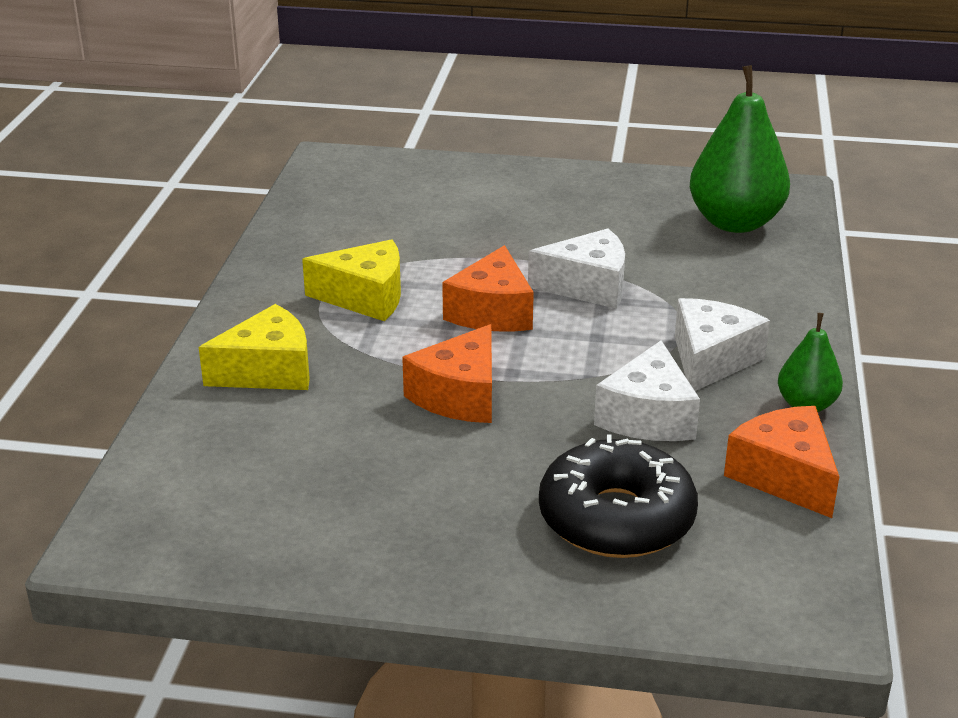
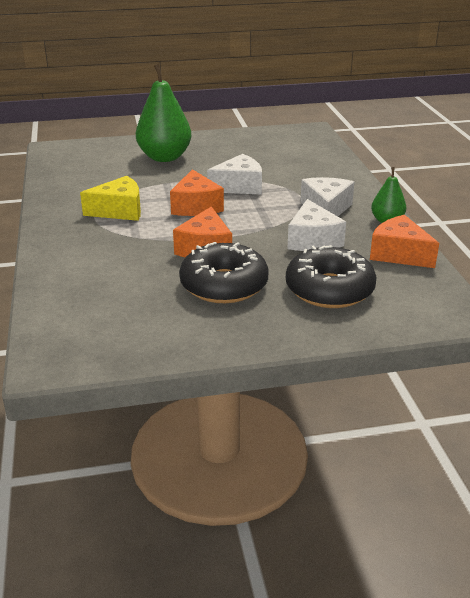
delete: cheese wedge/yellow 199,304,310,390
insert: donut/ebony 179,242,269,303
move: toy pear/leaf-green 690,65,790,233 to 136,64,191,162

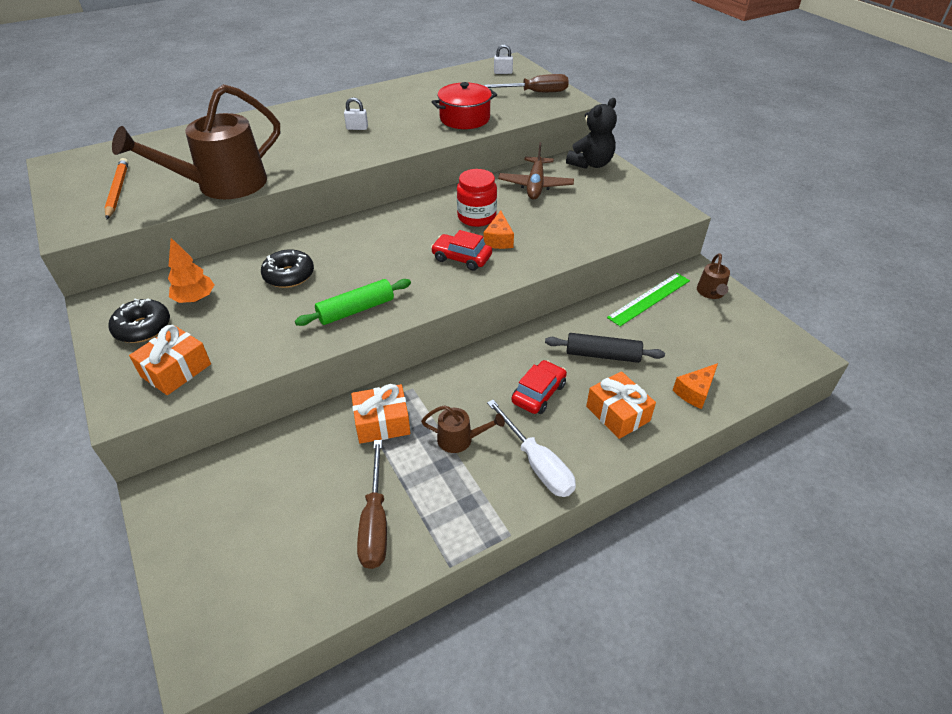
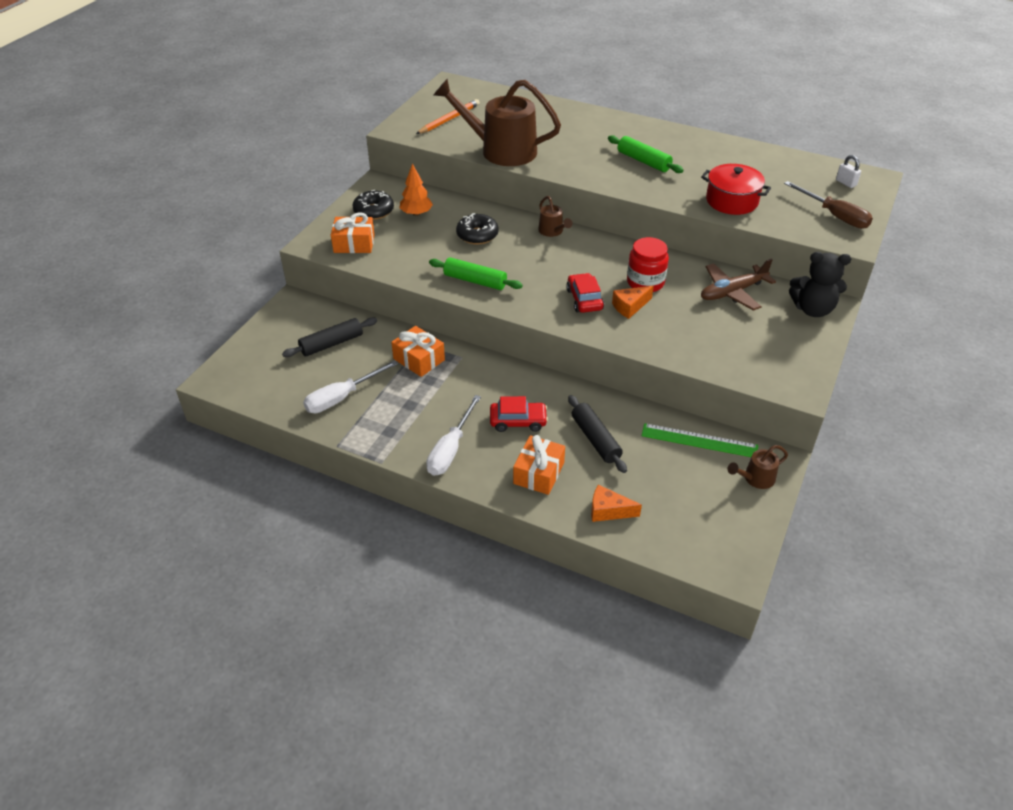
insert: rolling pin/ebony 282,317,377,357
move: watering pot/dark brown 421,405,505,453 to 538,196,573,237
replace: small lock/pure white 344,97,368,130 to rolling pin/leaf-green 608,135,684,173
recolor: screwdriver/dark brown 357,440,387,569 to screwdriver/pure white 303,360,398,413

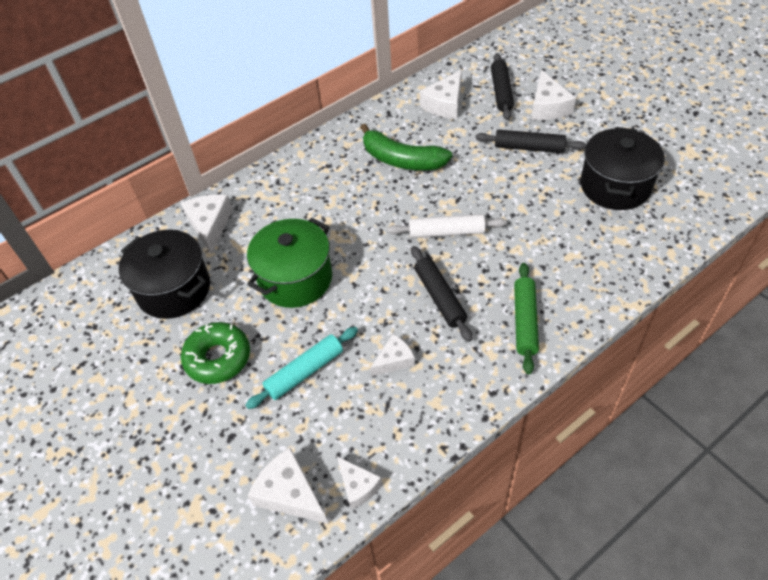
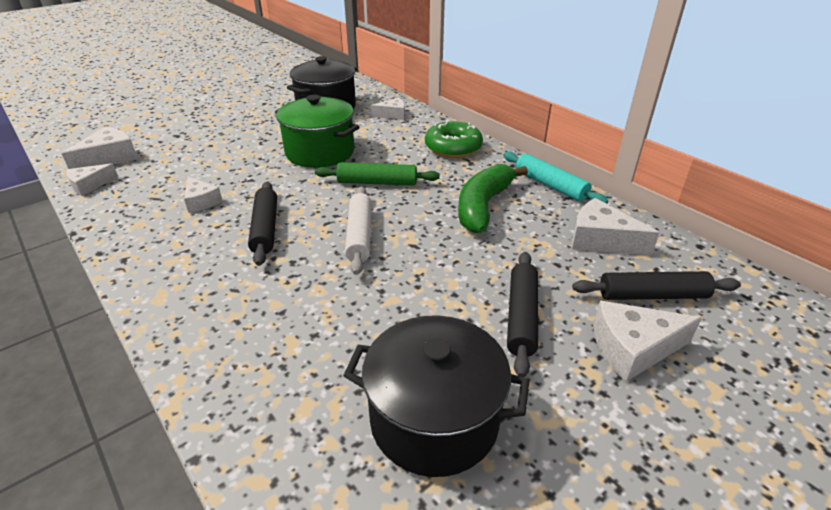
move: rolling pin/leaf-green 514,263,539,374 to 315,162,440,186; donut/leaf-green 181,322,250,384 to 425,120,483,158; rolling pin/turquoise 245,327,358,409 to 503,152,608,204
rotate: rolling pin/ebony 411,246,472,342 = 248,181,277,266 75 degrees counterclockwise
resize: cheese wedge/pure white 181,195,233,254 = 371,98,405,120 x0.64

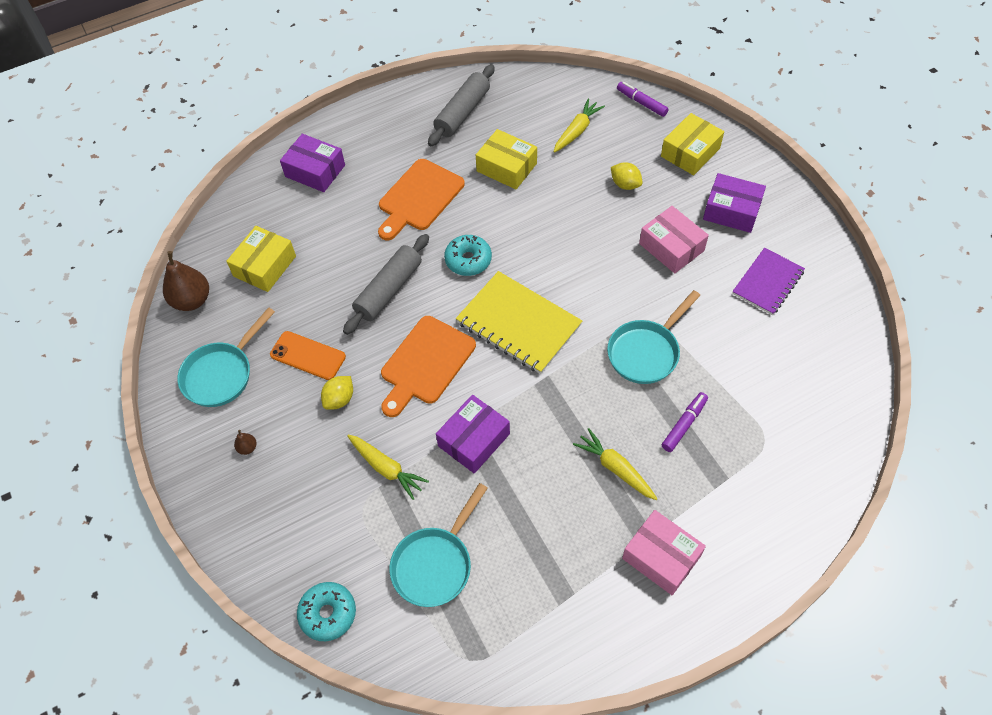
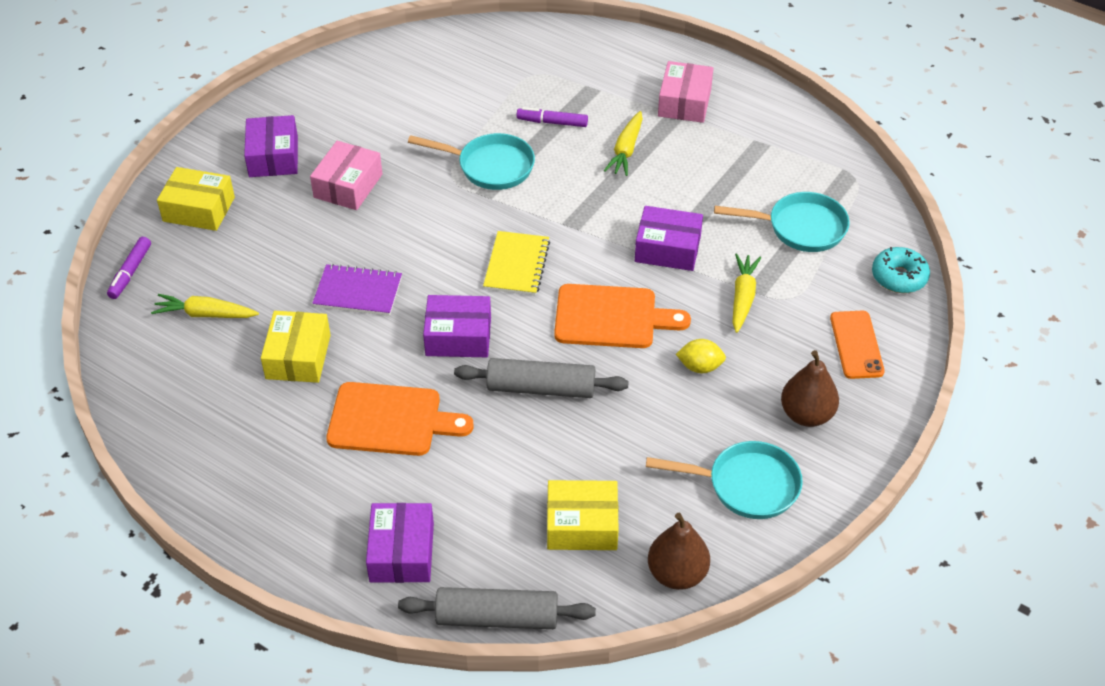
delete: lemon/yellow 611,162,643,190
move: exercise book/purple 732,248,805,315 to 312,264,402,316; rolling pin/gray 428,64,495,147 to 398,587,596,629; mobile phone/orange-coloured 270,331,346,380 to 830,311,885,379
replace: donut/turquoise 444,235,492,276 to box/purple 423,295,491,357
resize: exercise book/yellow 456,271,582,374 = 483,231,550,295 x0.65; toy pear/dark brown 234,430,257,455 = 781,350,839,427 x2.25

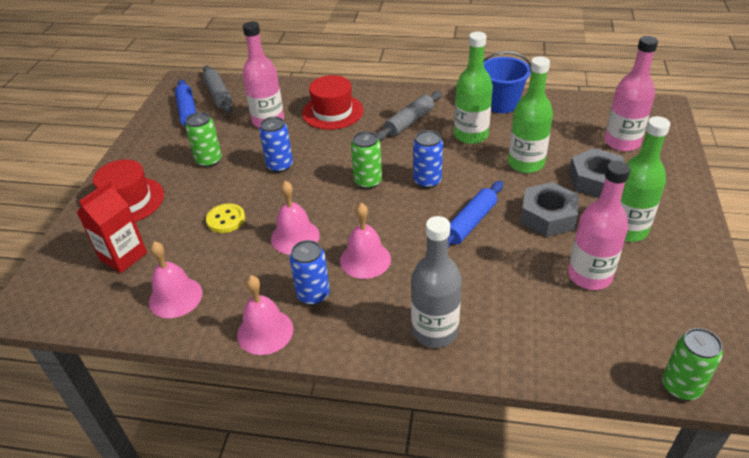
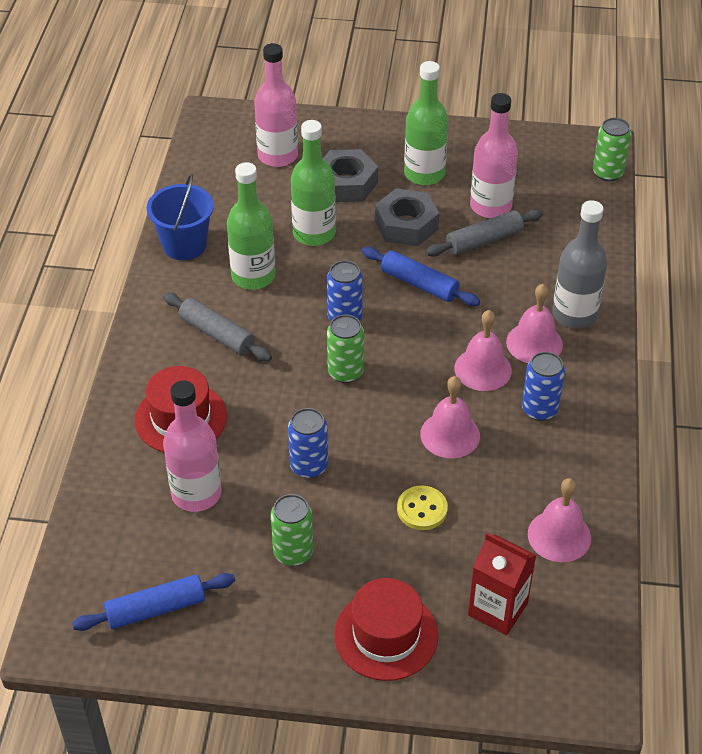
move: rolling pin/gray 203,66,232,114 to 425,209,543,257; hand bell/pink 237,275,293,355 to 506,284,563,363

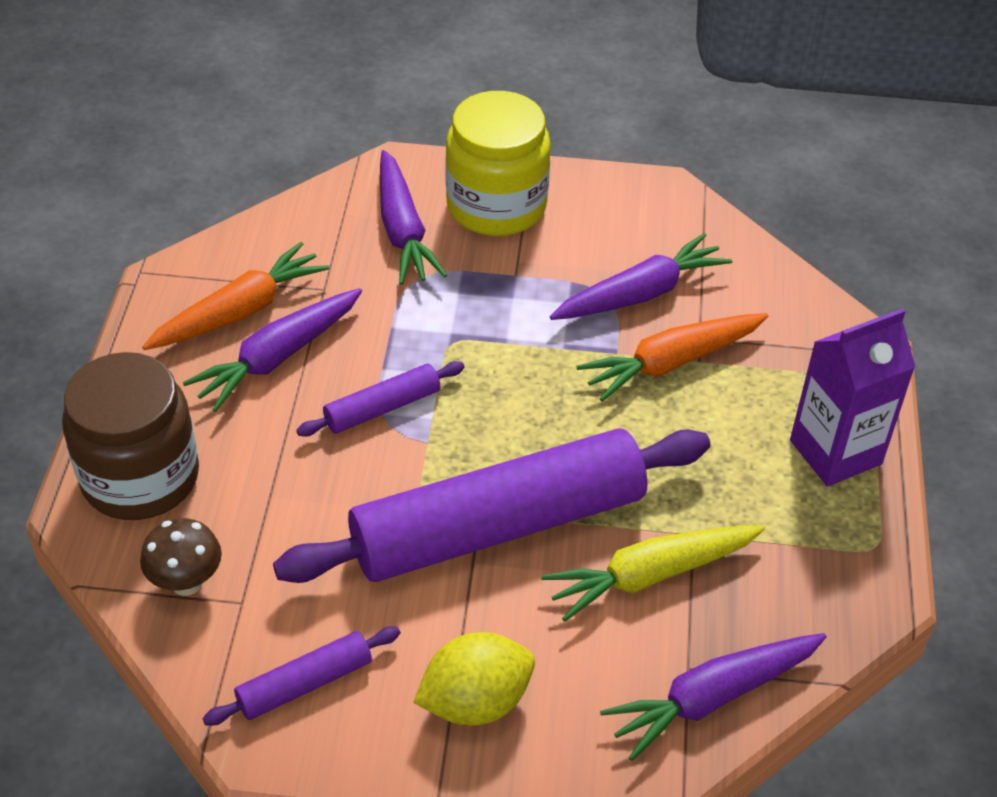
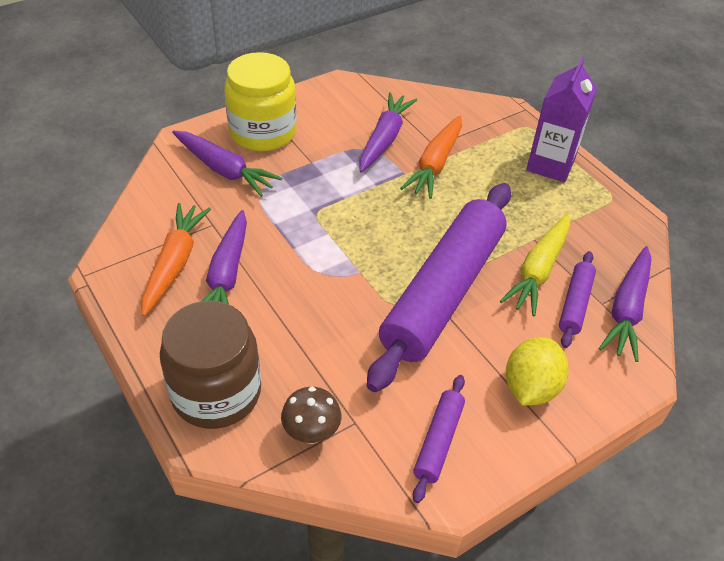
move: rolling pin/purple 296,361,465,437 to 559,251,596,348

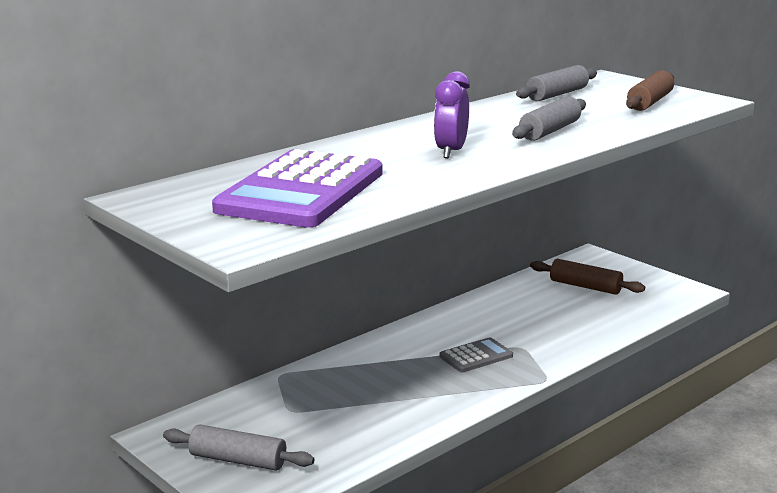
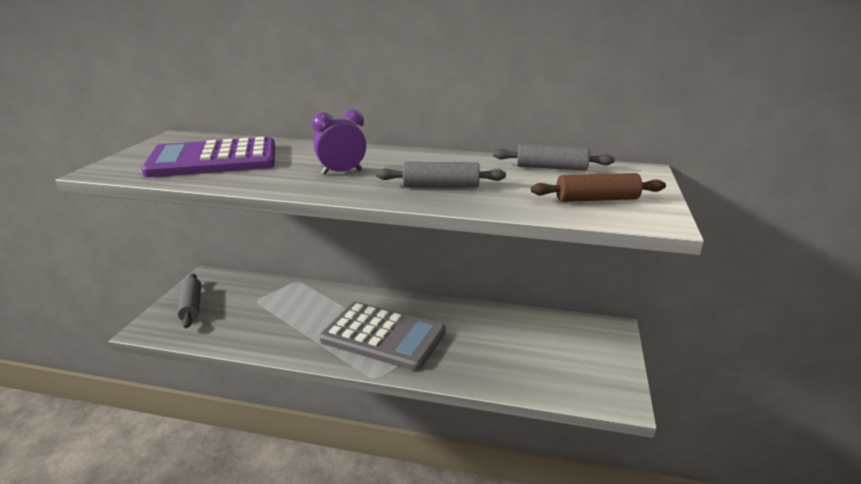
delete: rolling pin/dark brown 530,259,645,295
resize: calculator/gray 440,337,513,372 = 320,302,445,371 x2.20

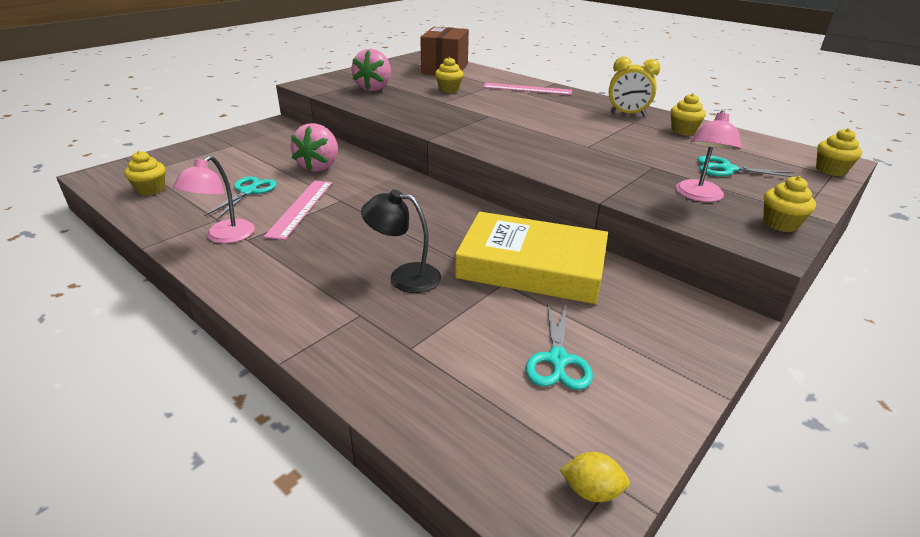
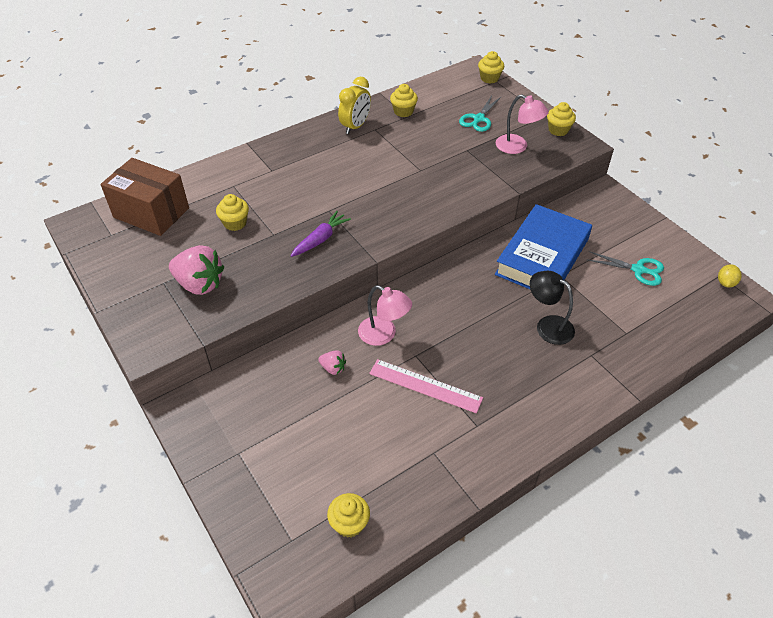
delete: pair of scissors/turquoise 204,176,277,219; straightedge/pink 483,83,572,95
insert: carrot/purple 291,211,351,257
move: desk lamp/pink 173,155,254,243 to 358,285,412,346
recolor: book/yellow 455,212,608,304 to book/blue 495,204,592,289
rotate: desk lamp/ebony 361,190,441,293 = 529,271,575,345 105 degrees clockwise
resize: strawberry/pink 291,123,338,172 = 318,350,346,375 x0.49

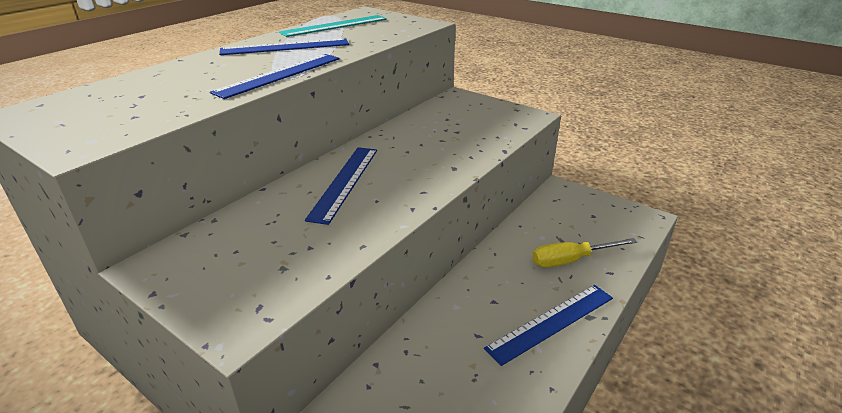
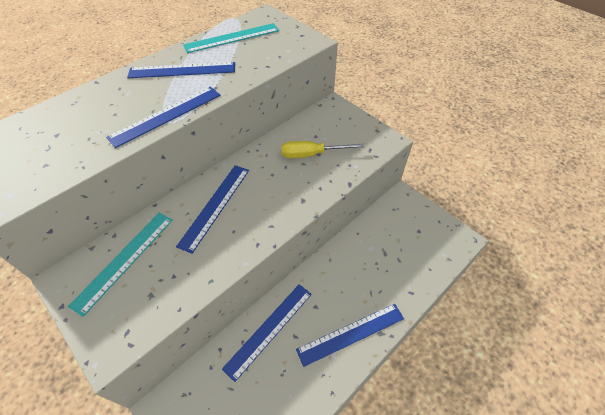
insert: straightedge/turquoise 68,213,173,317; straightedge/blue 222,284,312,382
move: screwdriver/yellow 532,238,637,267 to 281,141,364,158

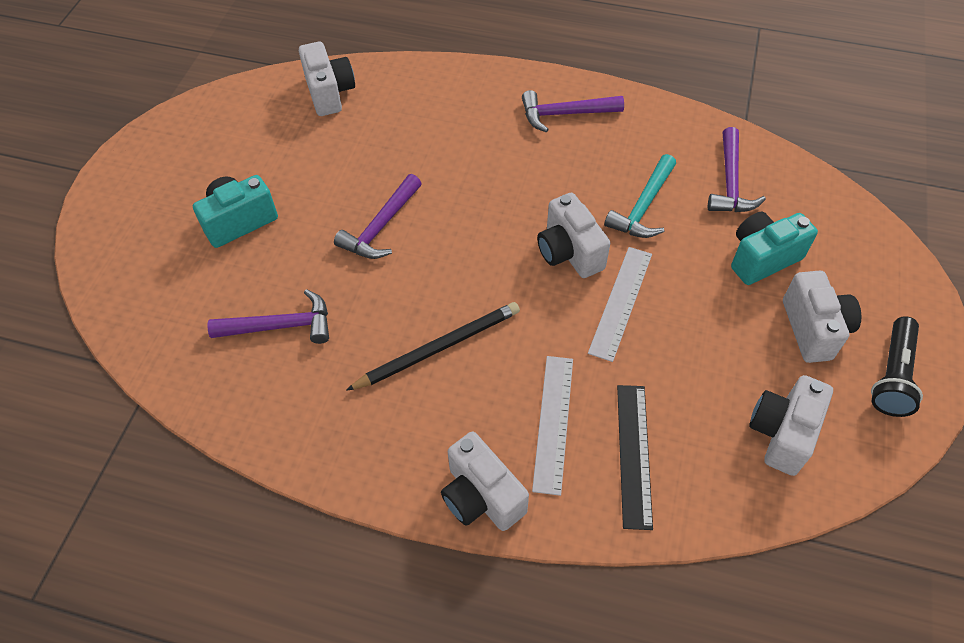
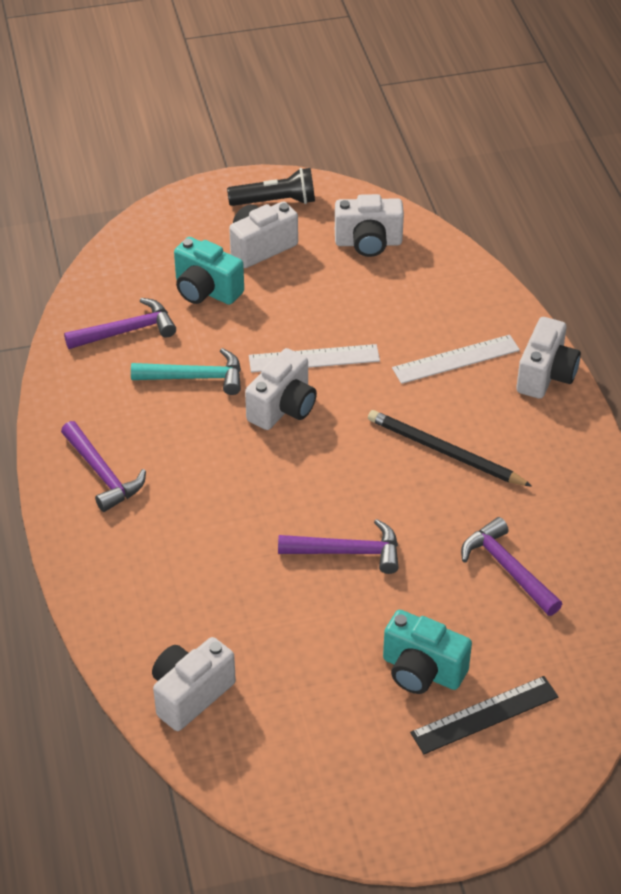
move: straightedge/ebony 617,385,653,530 to 410,676,558,754

